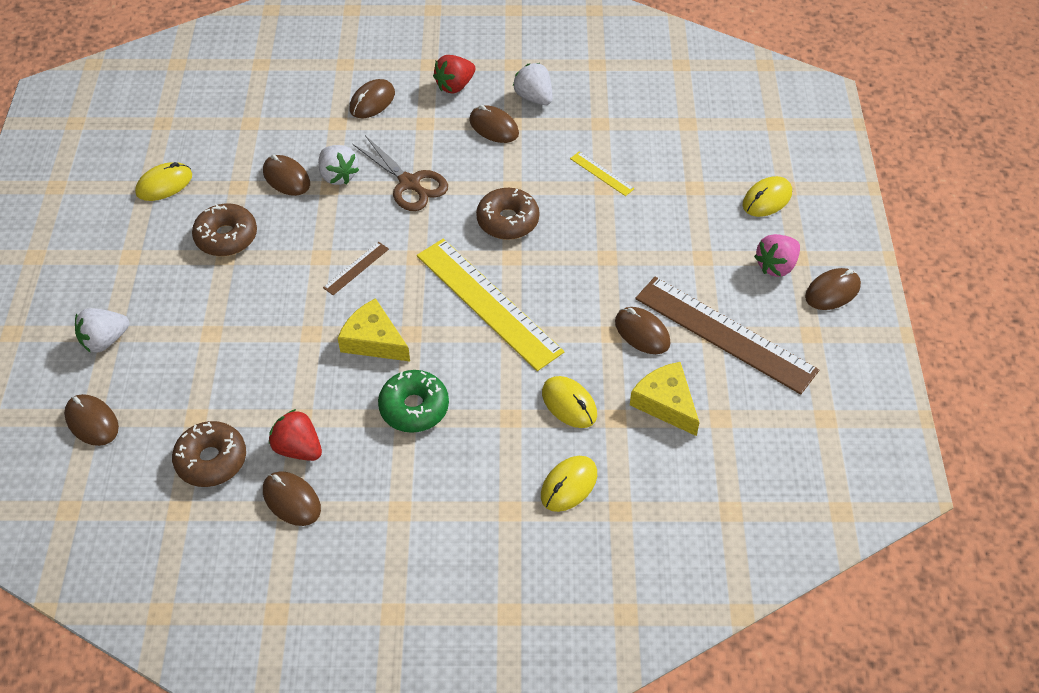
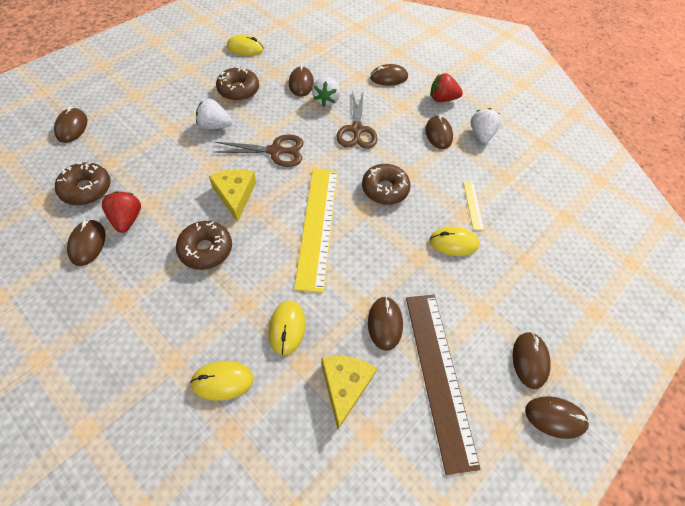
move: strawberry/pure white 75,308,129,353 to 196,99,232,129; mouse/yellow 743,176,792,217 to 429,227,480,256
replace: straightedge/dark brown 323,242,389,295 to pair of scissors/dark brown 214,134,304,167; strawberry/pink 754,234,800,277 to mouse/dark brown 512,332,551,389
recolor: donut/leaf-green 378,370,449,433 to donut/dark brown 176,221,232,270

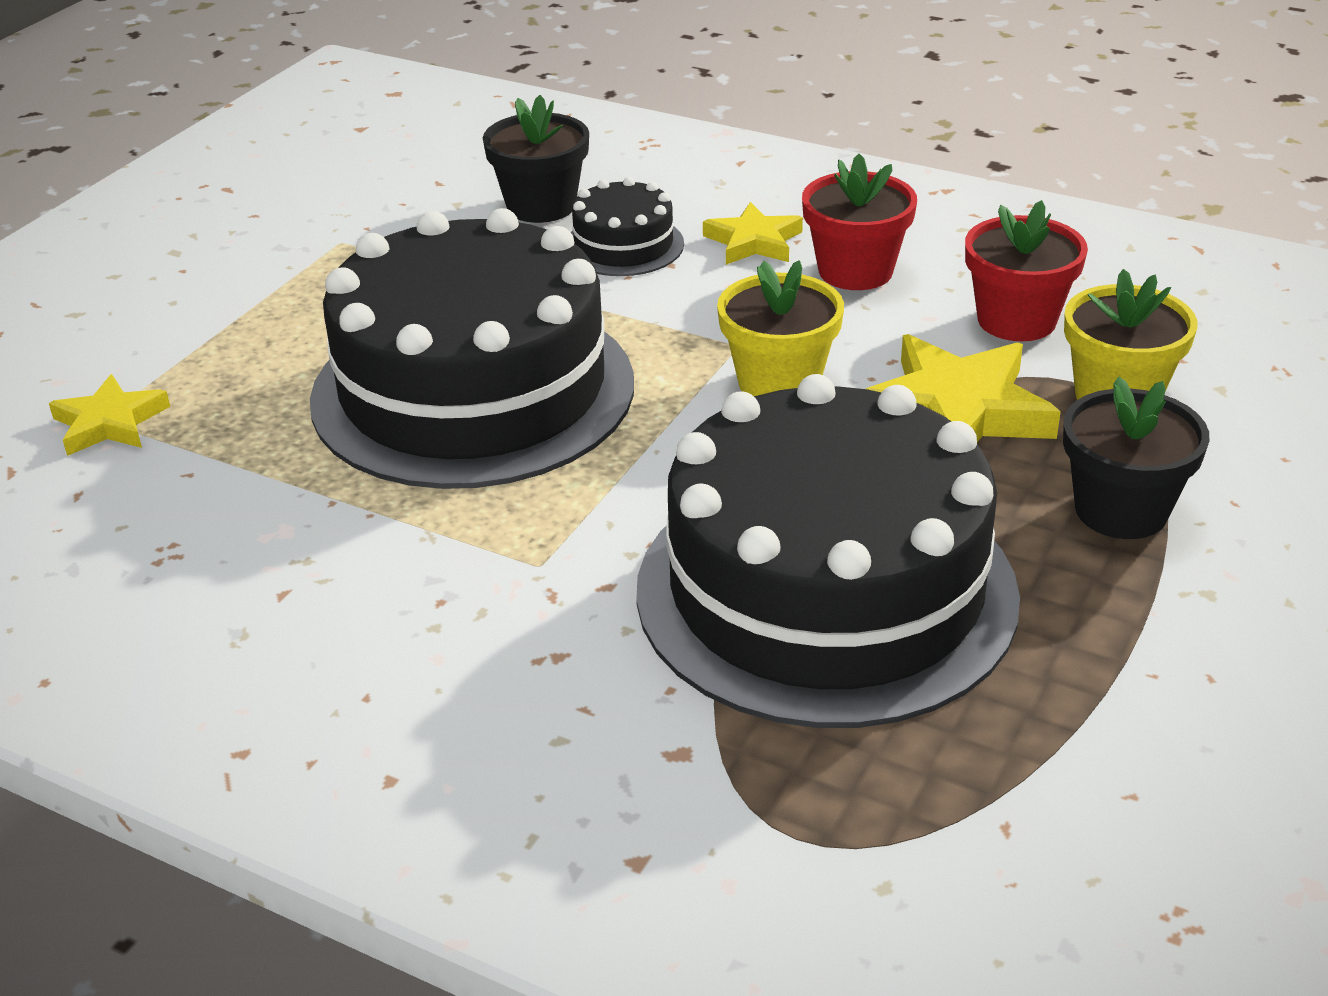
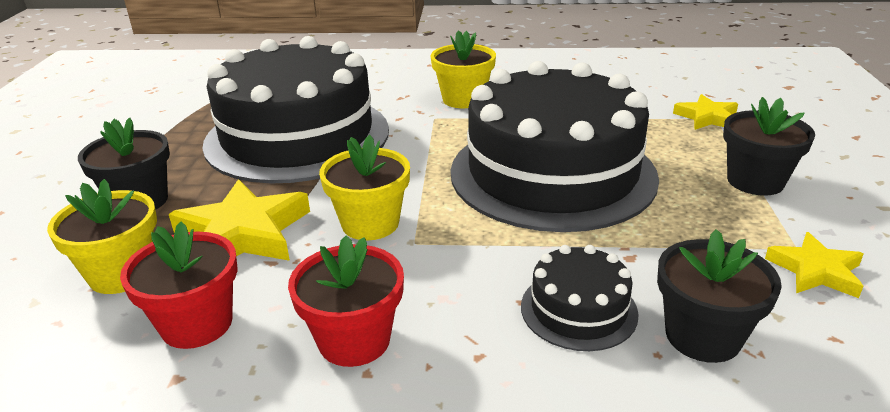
insert: potted plant/yellow 431,30,496,108; potted plant/ebony 723,97,815,196
move: star/yellow 703,202,803,265 to 765,232,864,298

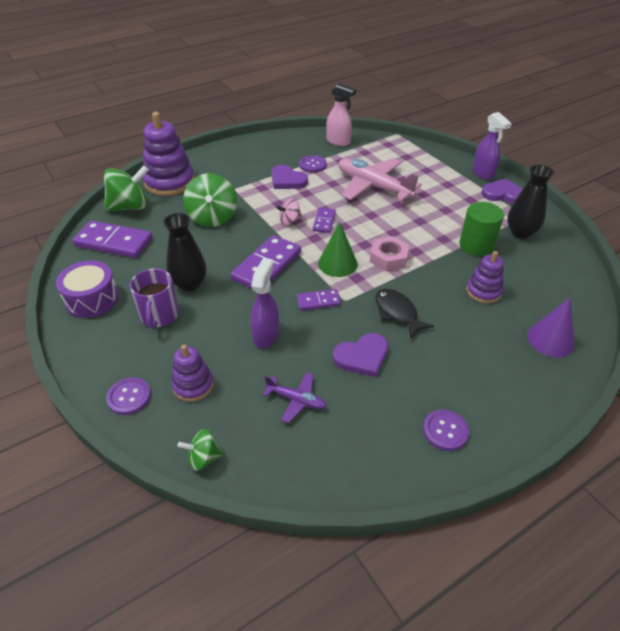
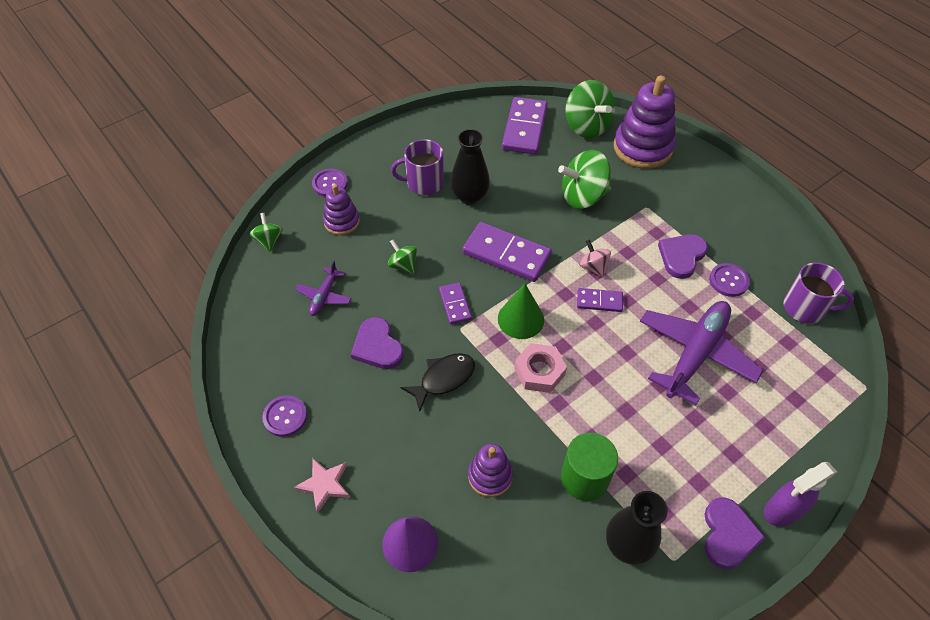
delete: drum/purple 56,260,119,318
insert: star/pink 294,459,350,514
replace: spray bottle/purple 251,258,279,348 to whirligig/leaf-green 388,239,417,274; spray bottle/pink 326,83,356,146 to coffee mug/purple 784,263,854,324
recolor: plane/pink 338,158,422,201 to plane/purple 640,301,763,405

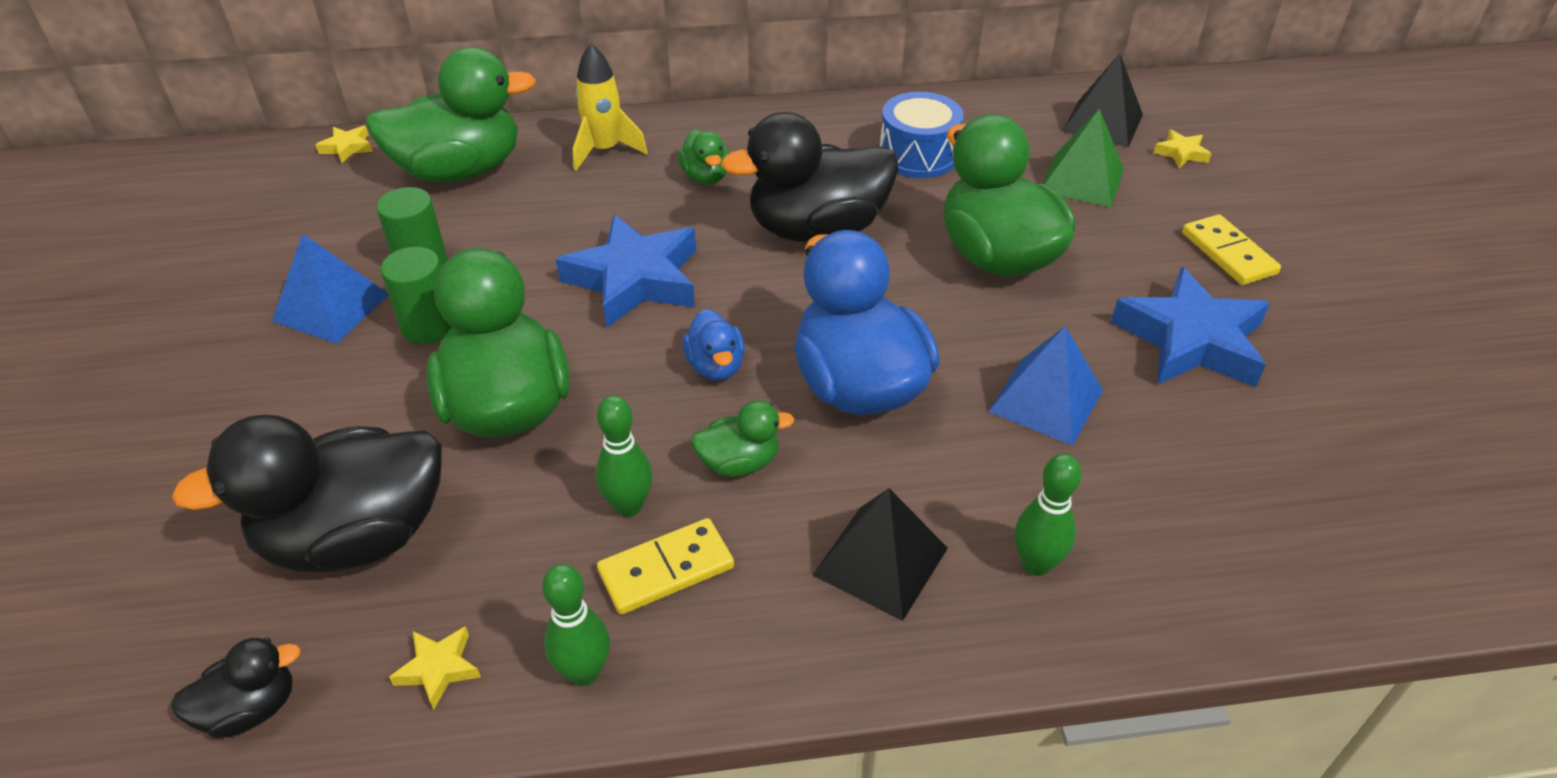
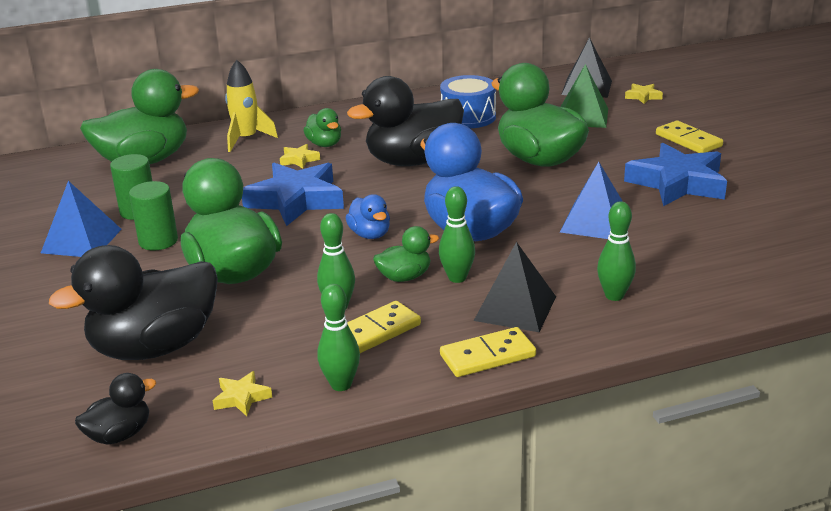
insert: bowling pin/leaf-green 439,186,475,283; domino piece/yellow 440,327,536,377
move: star/yellow 316,126,373,163 to 280,144,320,169

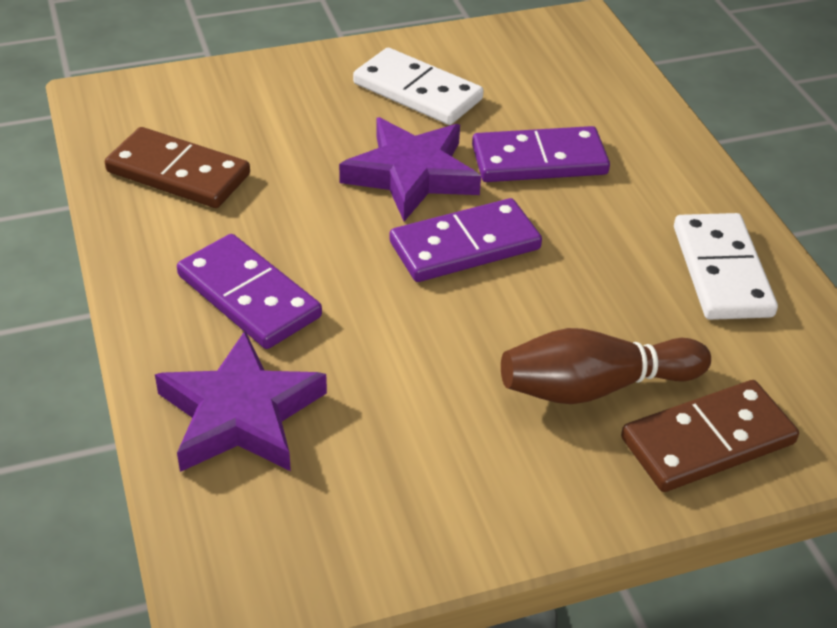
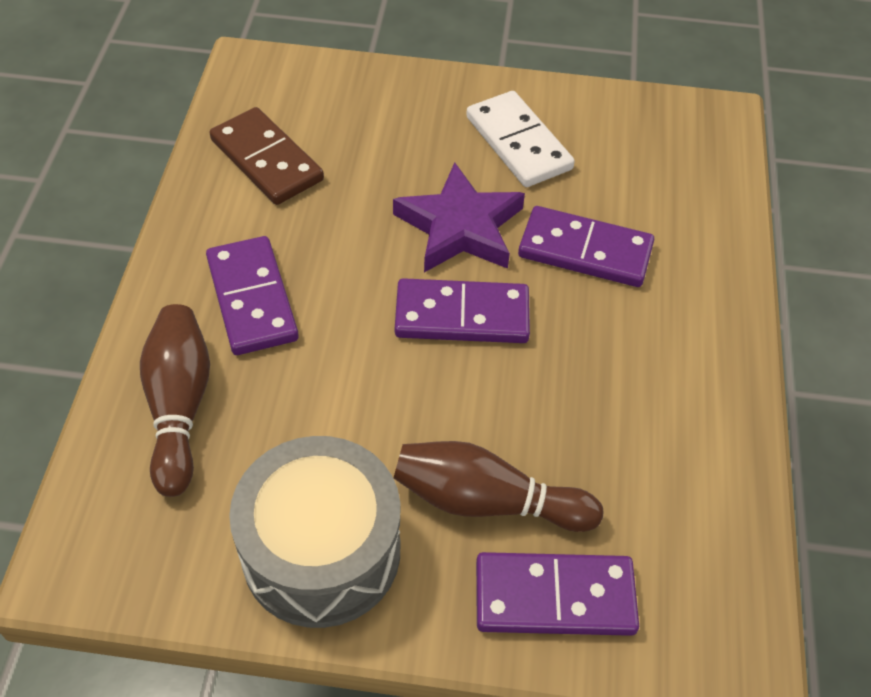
delete: domino piece/pure white 674,213,778,320
insert: drum/gray 229,436,400,628
replace: star/purple 155,331,327,472 to bowling pin/dark brown 140,304,210,497
recolor: domino piece/dark brown 621,380,799,492 to domino piece/purple 476,552,639,636

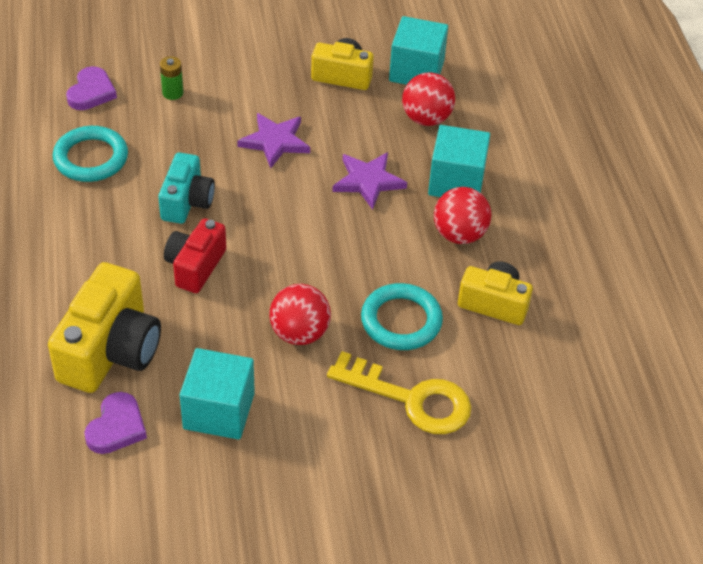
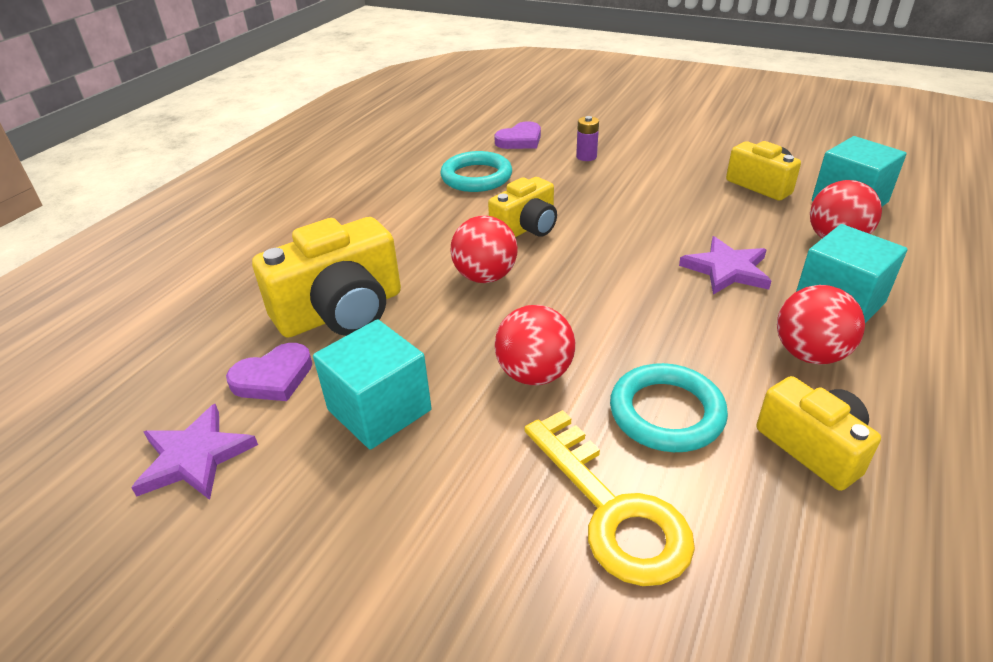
move: star/purple 237,113,310,169 to 131,404,258,500
replace: photo camera/red 164,218,226,293 to sphere/red 450,215,518,283
recolor: photo camera/turquoise 158,152,215,224 to photo camera/yellow 488,177,557,237; AA battery/leaf-green 160,56,184,100 to AA battery/purple 576,116,599,161

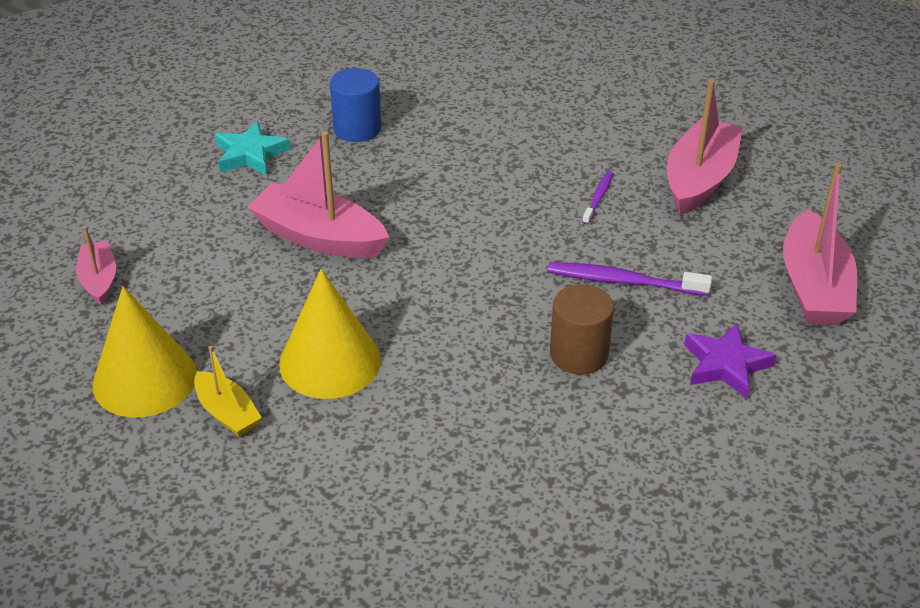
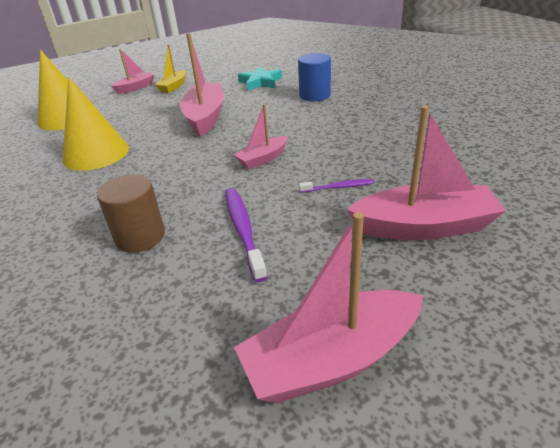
delete: star/purple 684,323,776,398
insert: toy boat/pink 234,104,288,169
move: toy boat/yellow 194,346,262,437 to 155,44,186,93

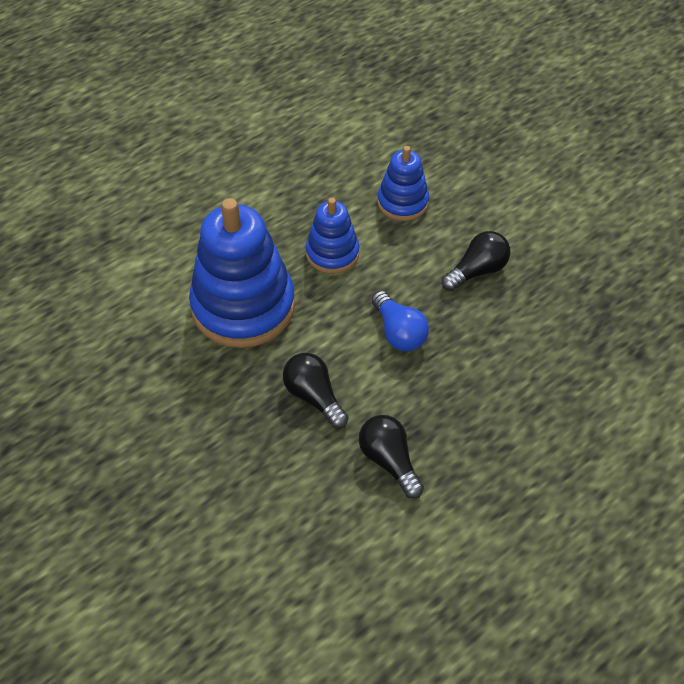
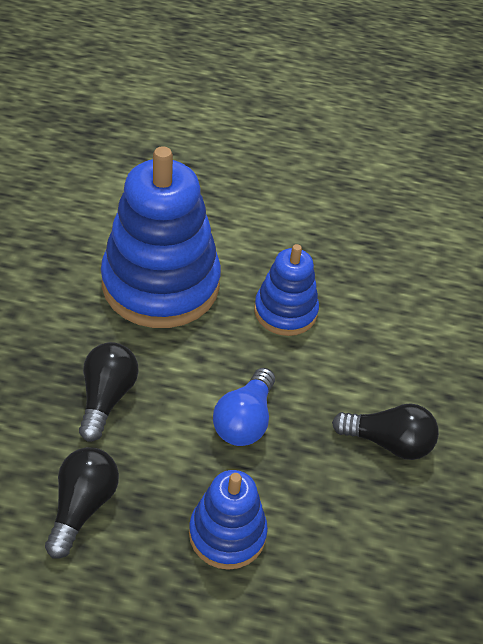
move: stacking rings/blue 377,146,429,221 to 189,470,268,570

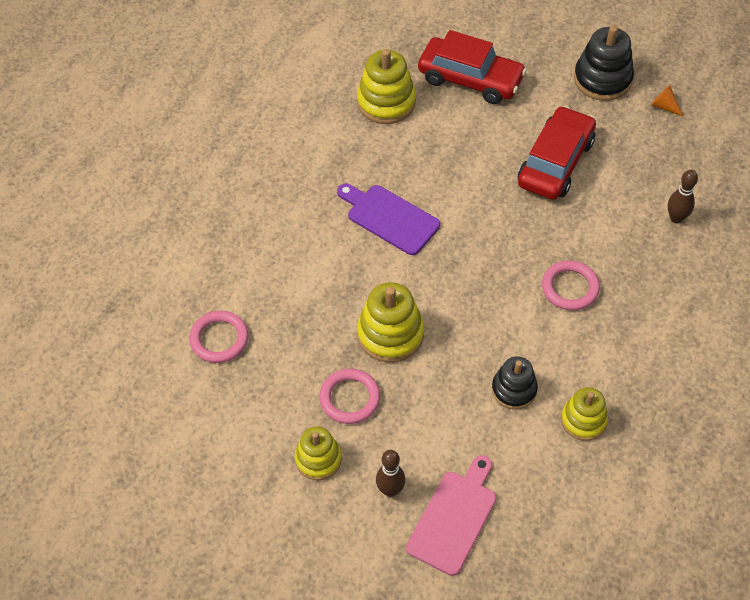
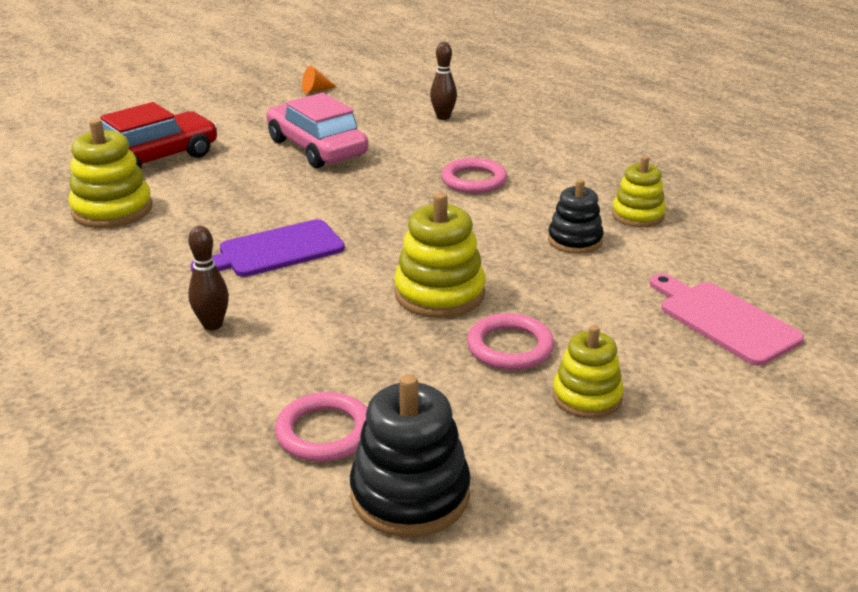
move: bowling pin/dark brown 376,450,406,497 to 188,226,229,330; stacking rings/ebony 574,26,634,101 to 350,374,471,537
recolor: car/red 518,106,596,200 to car/pink 266,93,368,168

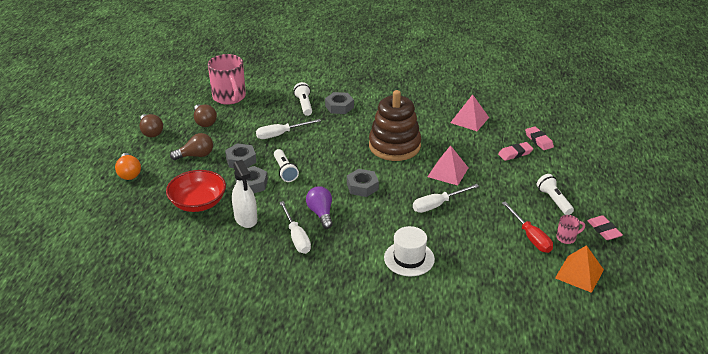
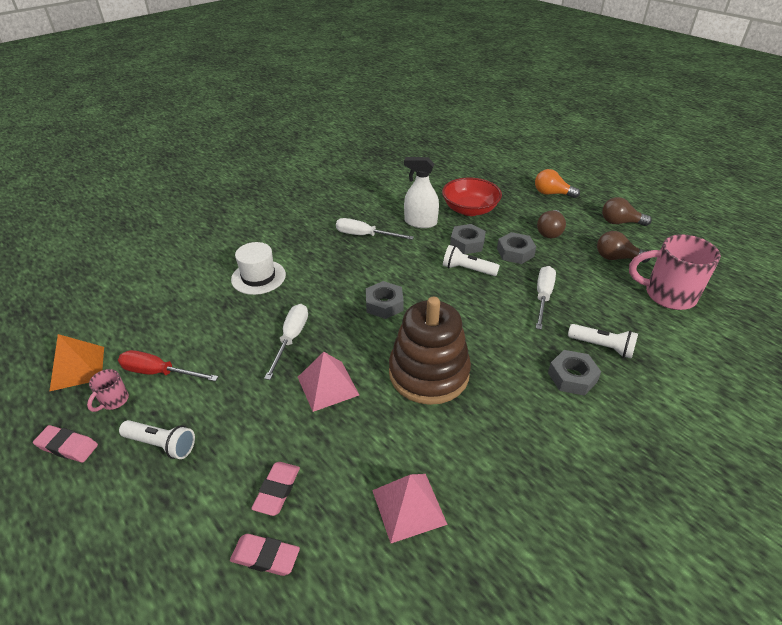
delete: bulb/purple 306,186,333,229

